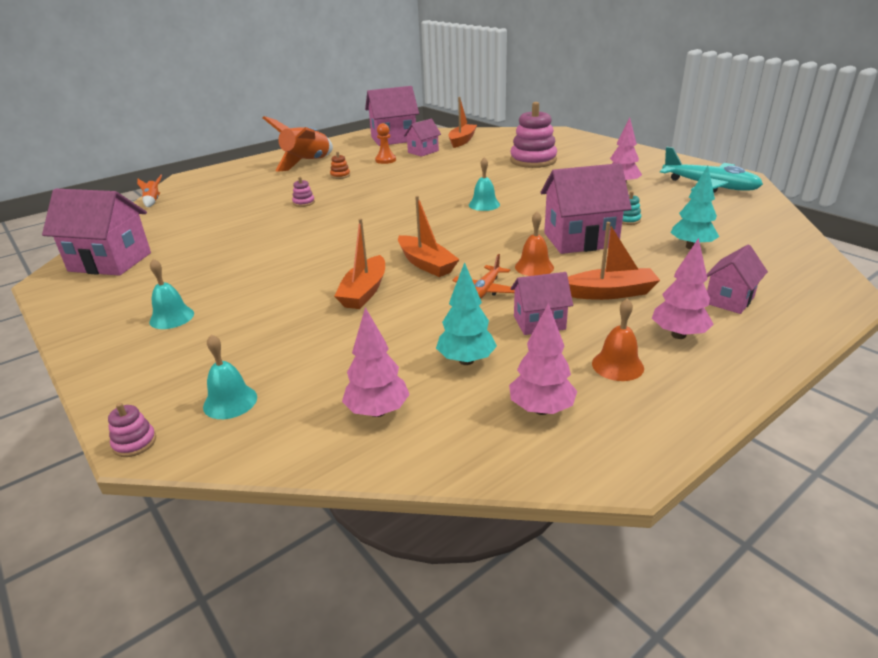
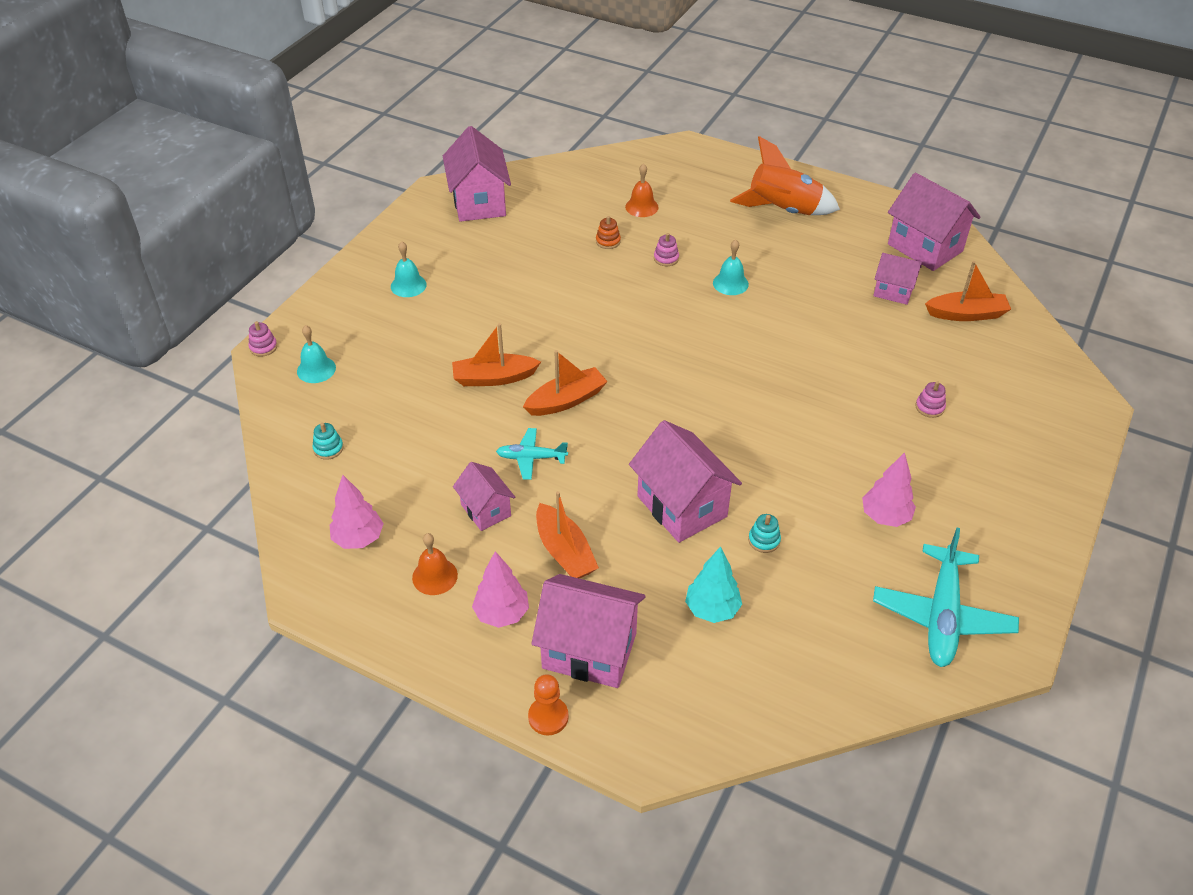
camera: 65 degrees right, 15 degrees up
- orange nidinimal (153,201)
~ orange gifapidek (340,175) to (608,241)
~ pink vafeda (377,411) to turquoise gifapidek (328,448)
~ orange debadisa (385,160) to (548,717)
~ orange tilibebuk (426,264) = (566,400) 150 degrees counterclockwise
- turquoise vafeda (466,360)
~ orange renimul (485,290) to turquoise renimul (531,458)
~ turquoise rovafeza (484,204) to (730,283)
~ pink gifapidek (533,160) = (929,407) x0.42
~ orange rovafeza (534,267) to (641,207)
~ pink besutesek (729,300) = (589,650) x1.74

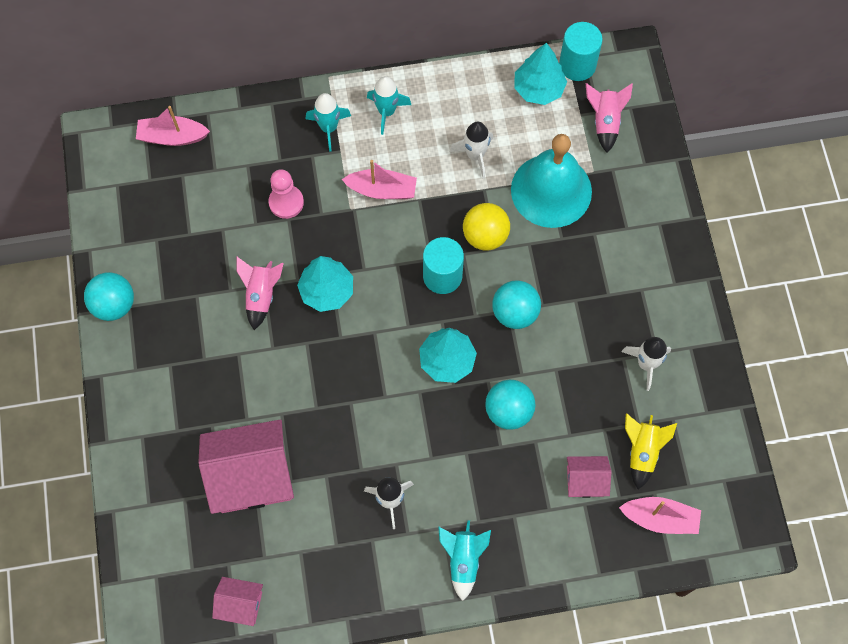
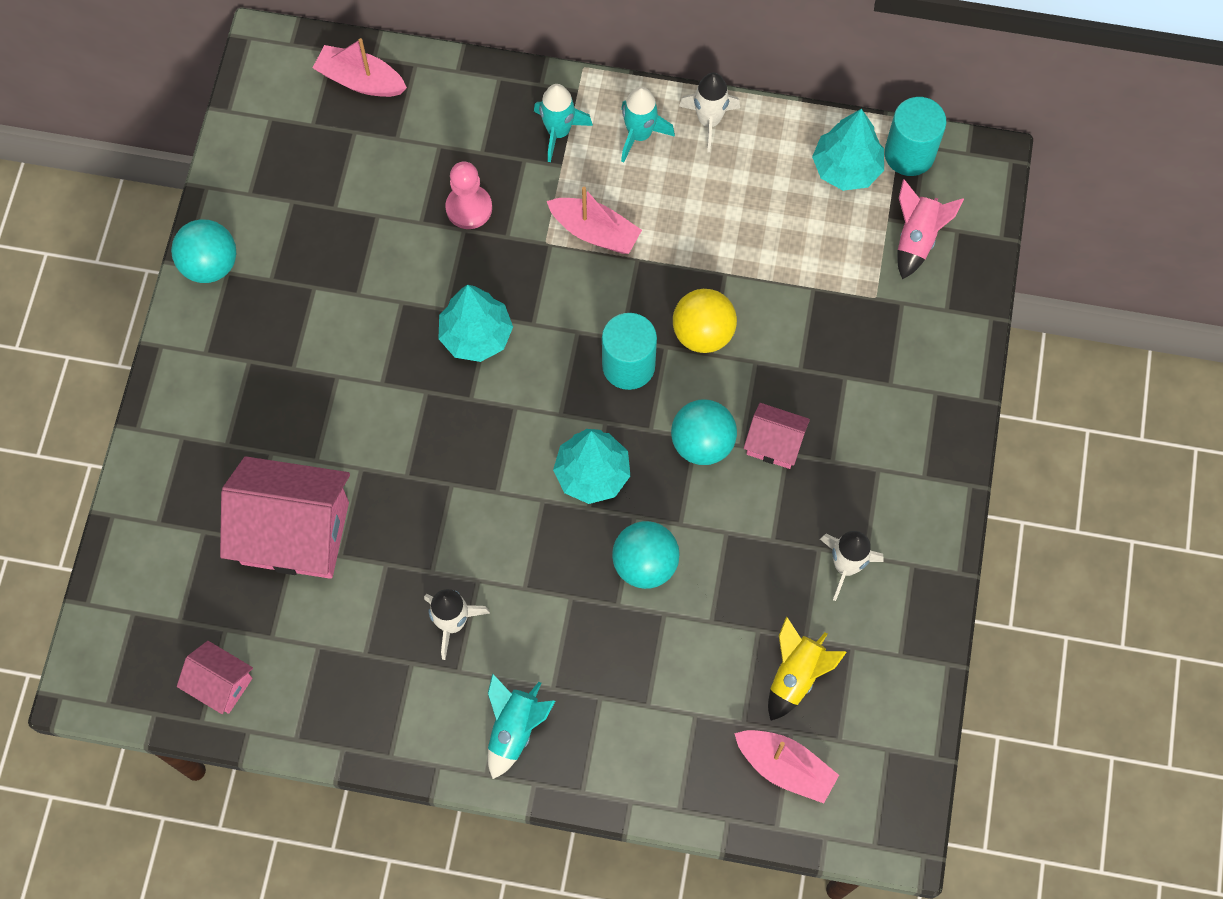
camera: 20 degrees right, 0 degrees up
- pink nidinimal (261,295)
~ white nidinimal (475,155) to (709,121)
- turquoise rovafeza (551,190)
~ pink besutesek (585,481) to (774,444)

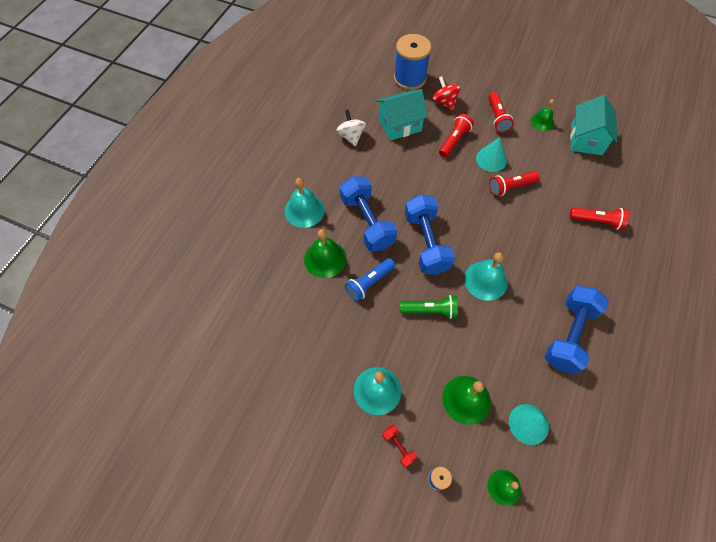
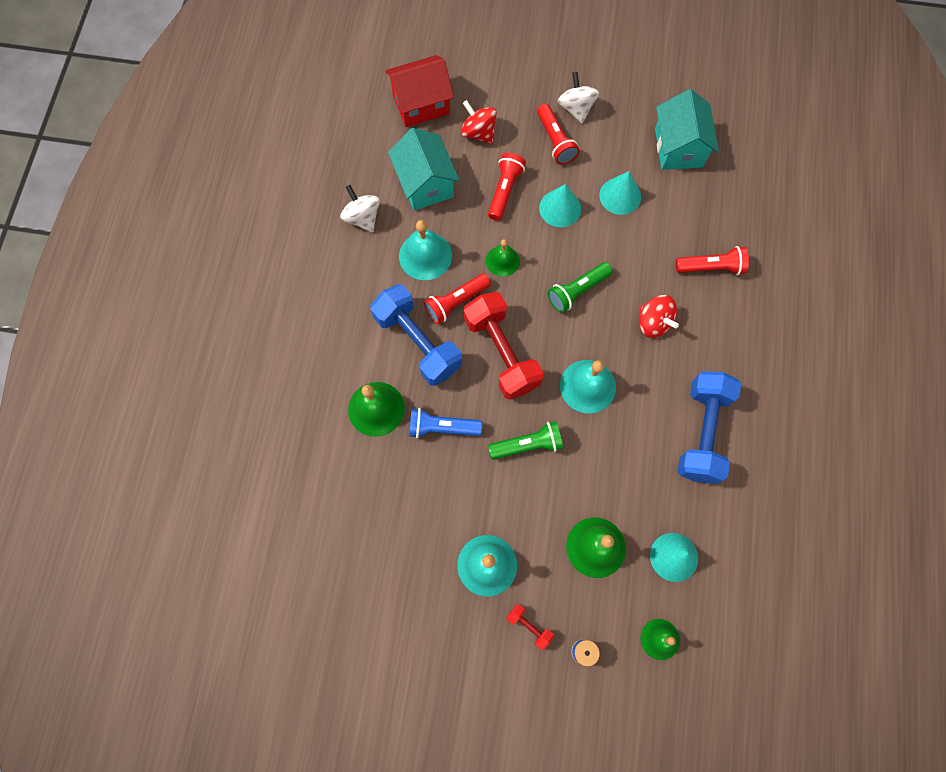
camera: 15 degrees left, 10 degrees up
~ turquoise rovafeza (304,210) to (425,255)
~ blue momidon (369,283) = (442,427) 60 degrees clockwise
~ turquoise besutesek (400,125) = (425,183) 75 degrees counterclockwise
~ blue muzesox (409,78) to red besutesek (421,104)
~ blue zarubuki (426,243) to red zarubuki (501,353)
~ red momidon (510,187) to (456,302)
~ green rovafeza (542,122) to (502,261)
+ green momidon (577,291)
+ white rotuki (576,108)
+ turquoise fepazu (620,196)
+ red rotuki (653,323)

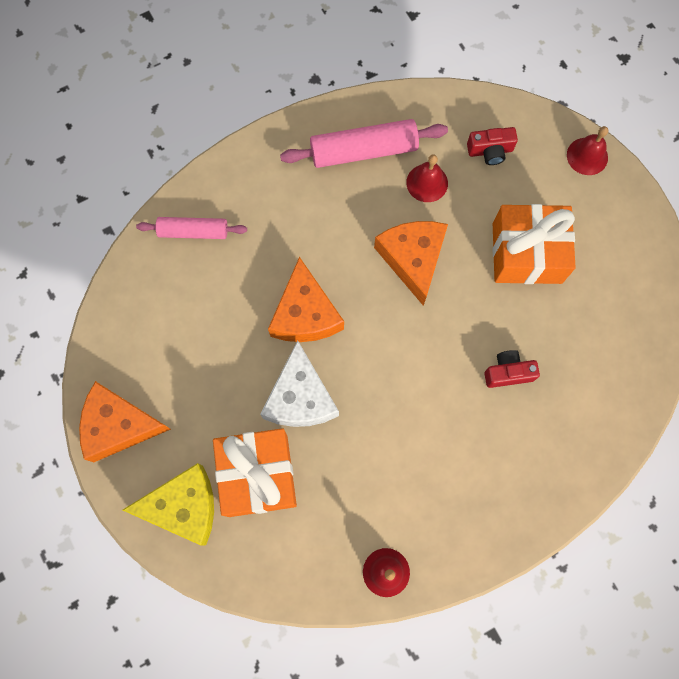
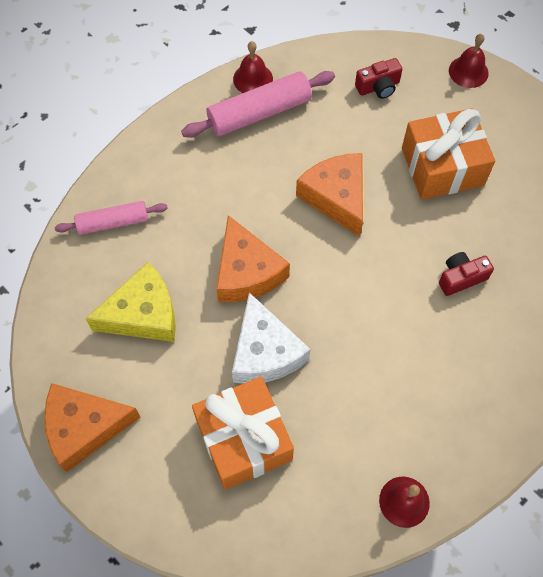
camera: 15 degrees left, 10 degrees down
~ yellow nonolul (183,506) to (143,314)
~ red rovafeza (427,183) to (253,79)

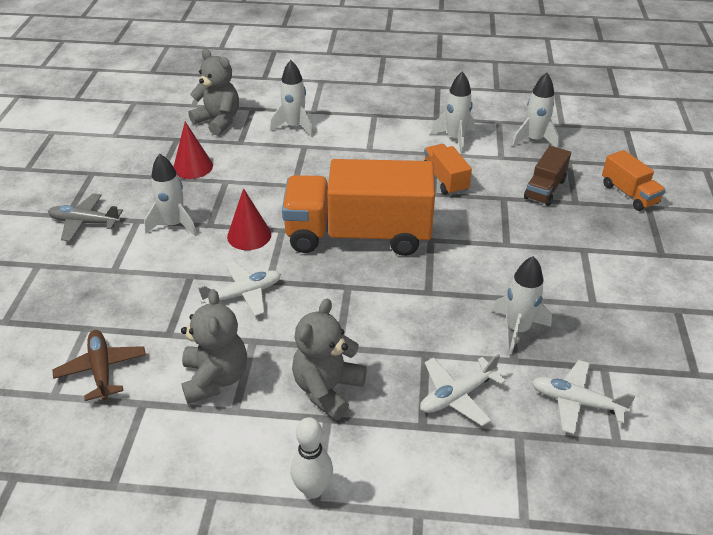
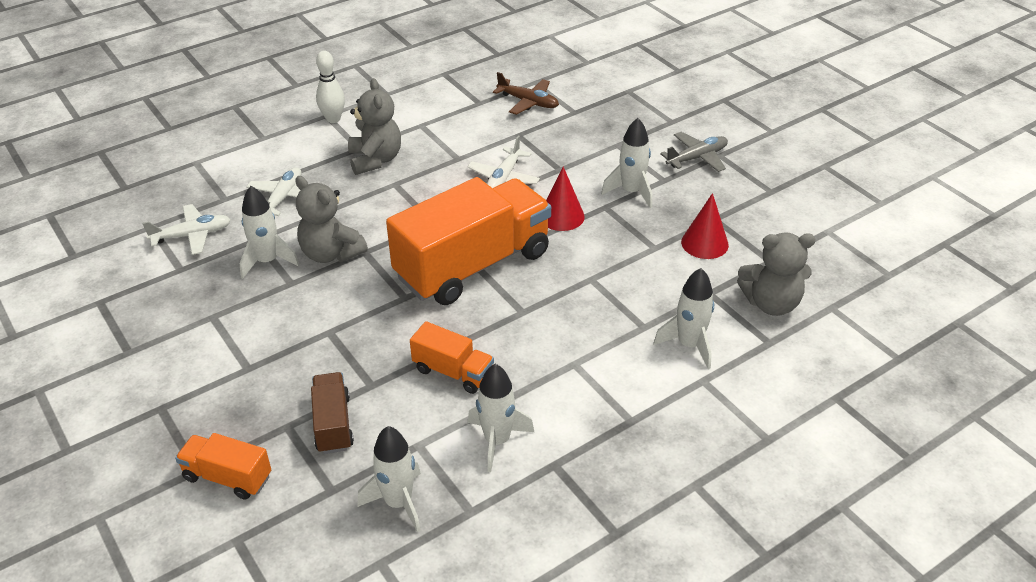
camera: 140 degrees right, 0 degrees up
~ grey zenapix (215,378) to (331,253)

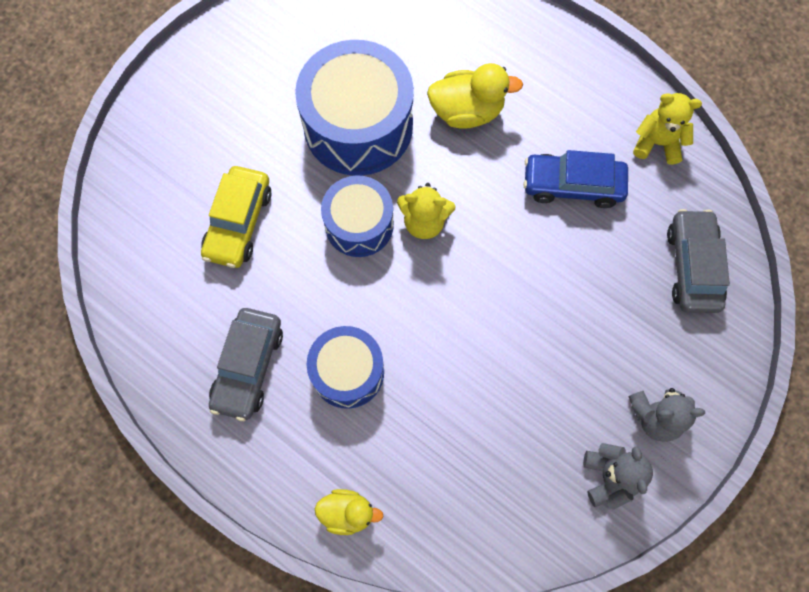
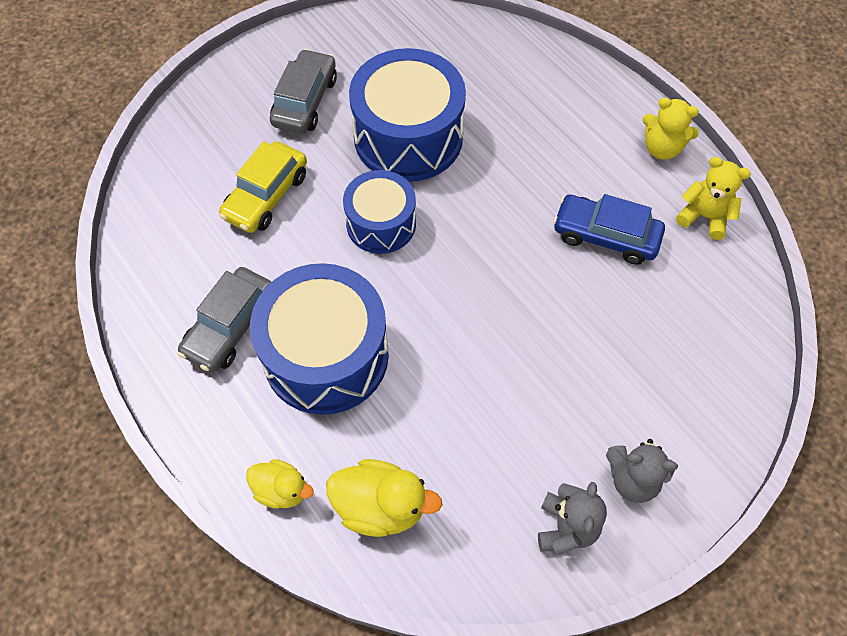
camera: 15 degrees right, 10 degrees down
~ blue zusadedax (348,372) = (326,355) x1.65
~ yellow zenapix (424,222) to (662,148)
~ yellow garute (467,111) to (380,506)
~ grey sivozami (692,266) to (305,101)

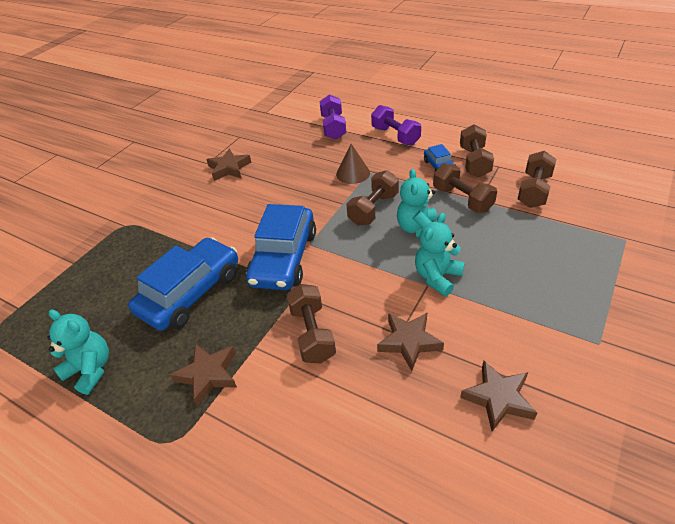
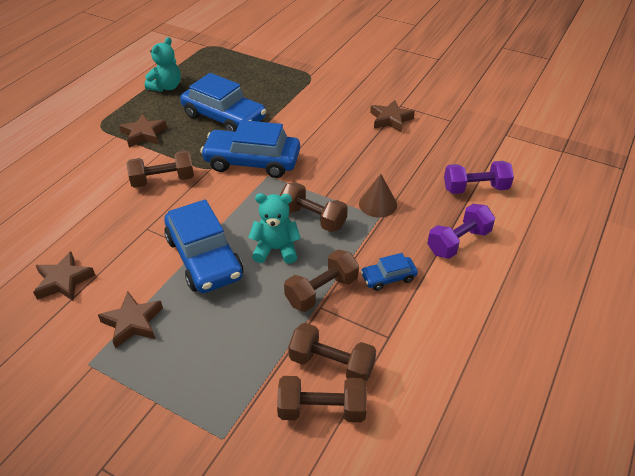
camera: 85 degrees right, 0 degrees up
~ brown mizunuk (409,342) to (133,322)
~ turquoise zenapix (437,277) to blue sivozami (204,258)
~ brown zarubuki (474,162) to (322,409)

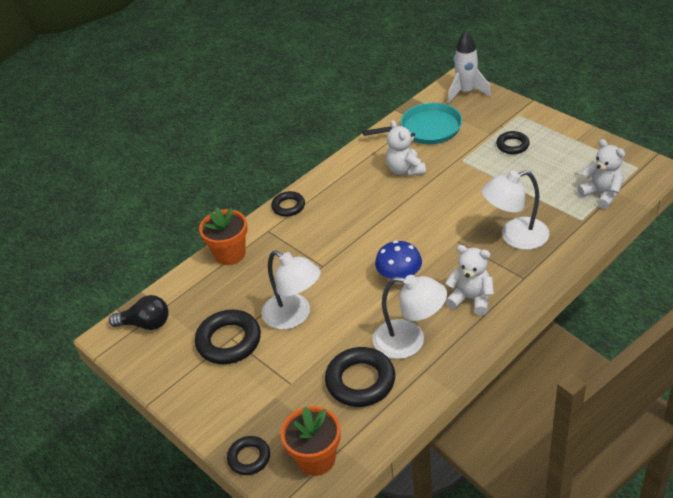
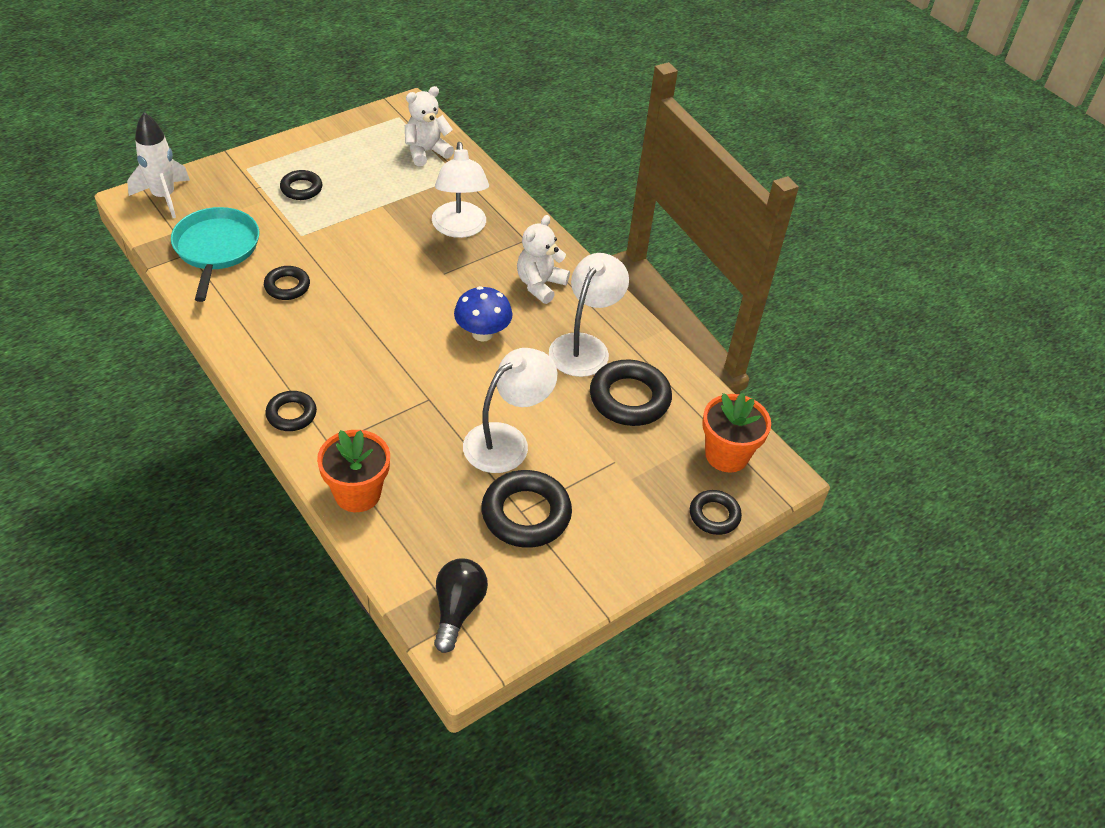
camera: 90 degrees left, 5 degrees up
~ white zenapix (405,170) to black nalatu (287,286)

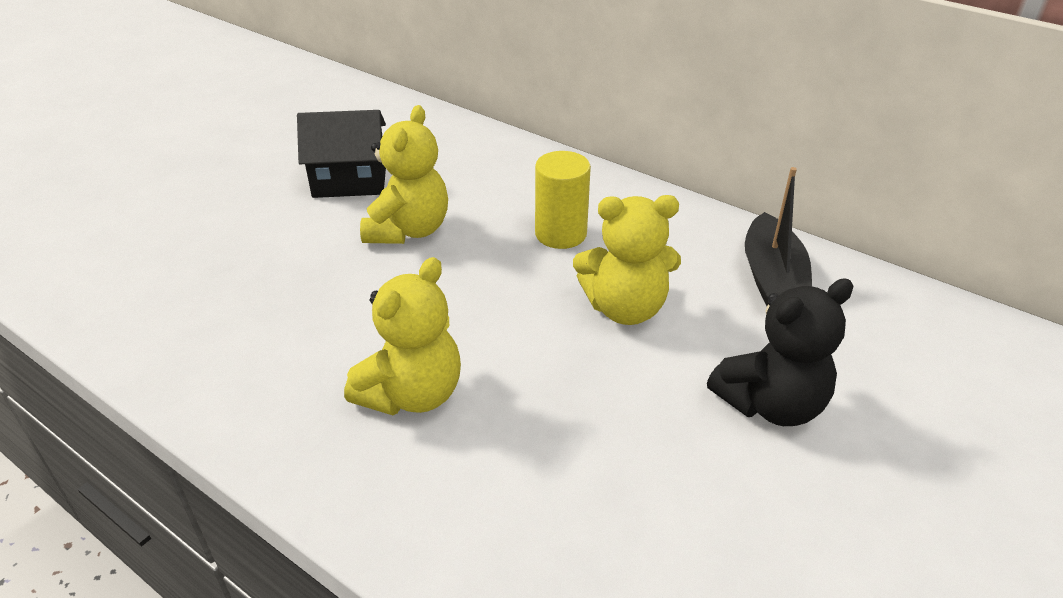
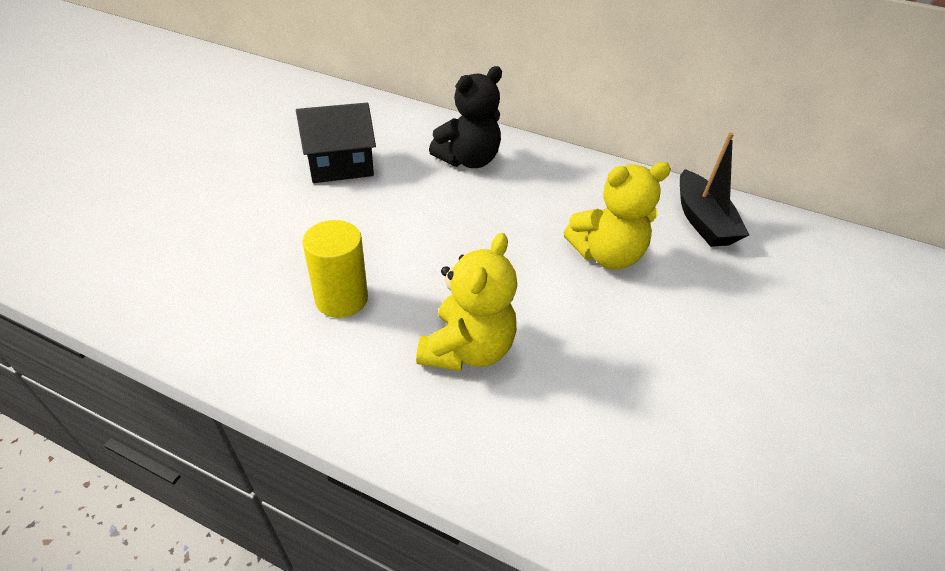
camera: 15 degrees left, 5 degrees up
- yellow zenapix (408,230)
~ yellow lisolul (560,234) to (341,299)
~ black zenapix (771,404) to (468,160)

